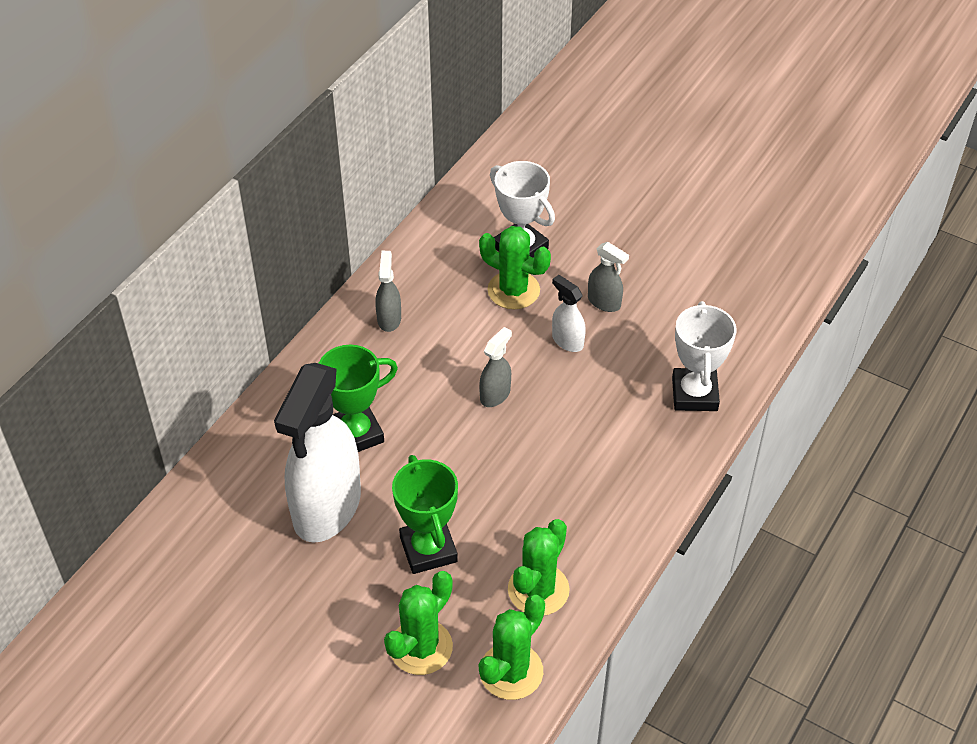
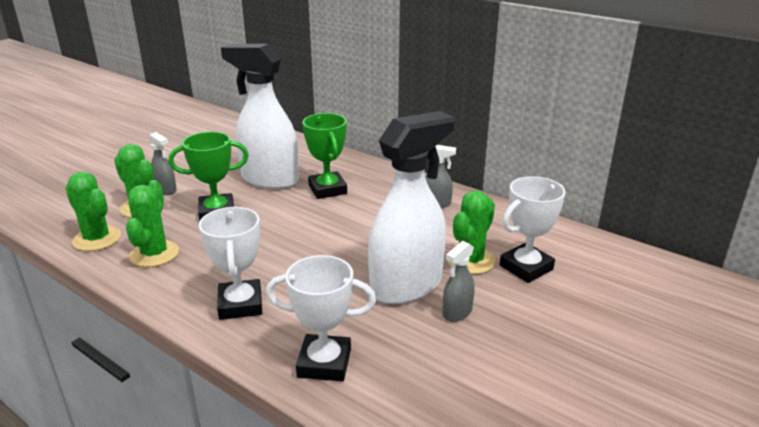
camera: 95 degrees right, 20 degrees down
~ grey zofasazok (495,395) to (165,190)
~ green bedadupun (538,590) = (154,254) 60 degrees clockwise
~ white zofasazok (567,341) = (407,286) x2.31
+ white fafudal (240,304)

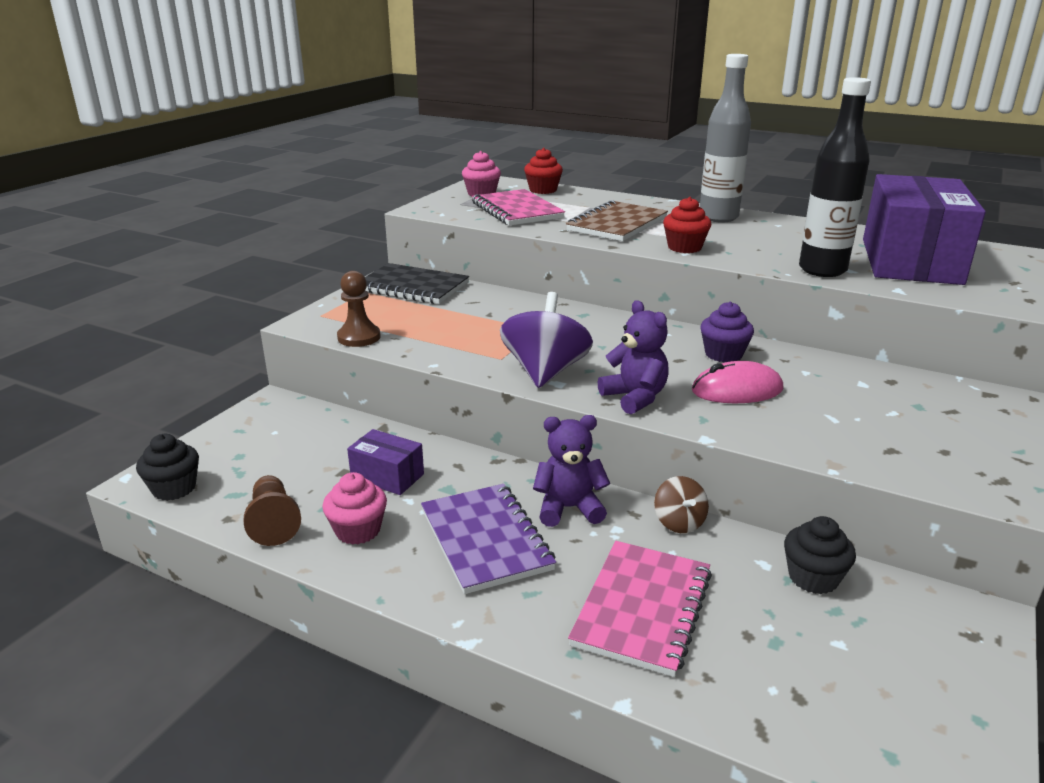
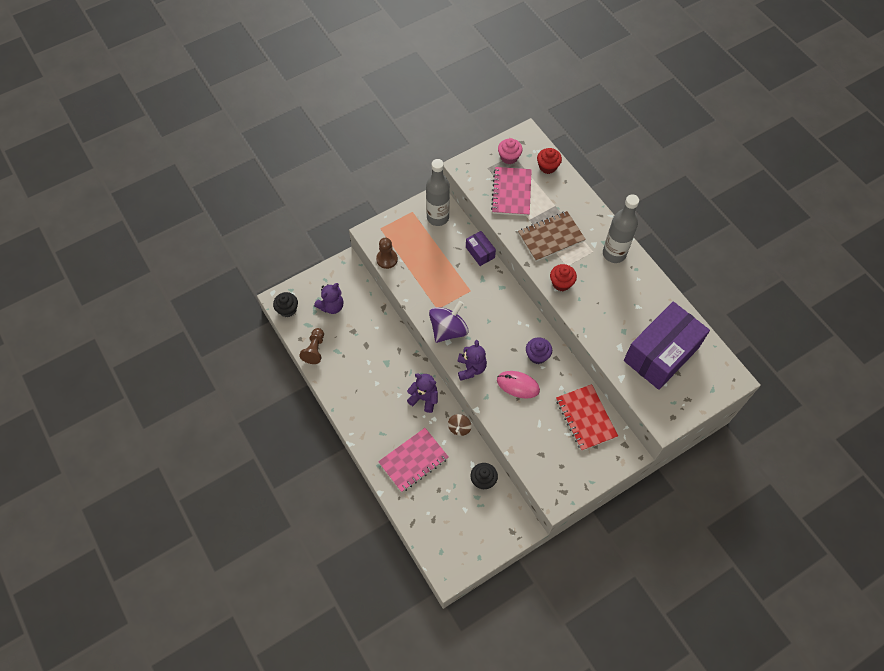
camera: 30 degrees right, 35 degrees up
- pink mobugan (358,530)
~ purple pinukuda (387,476) to (480,252)
~ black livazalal (412,287) to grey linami (438,217)
- purple livazalal (486,540)
- black linami (822,270)
+ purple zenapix (331,306)
+ red livazalal (585,418)

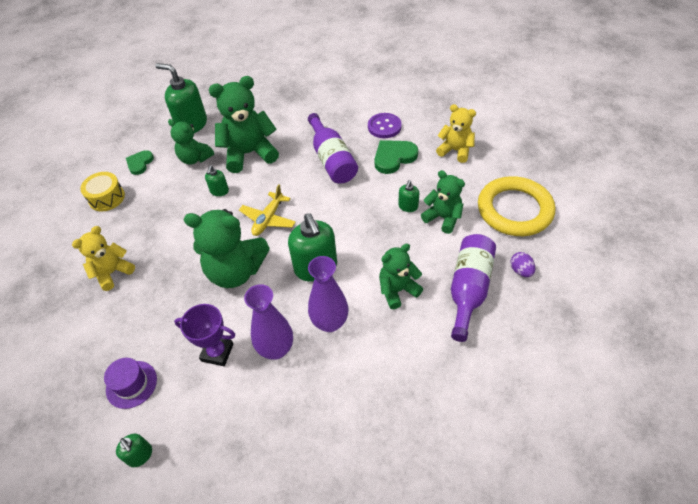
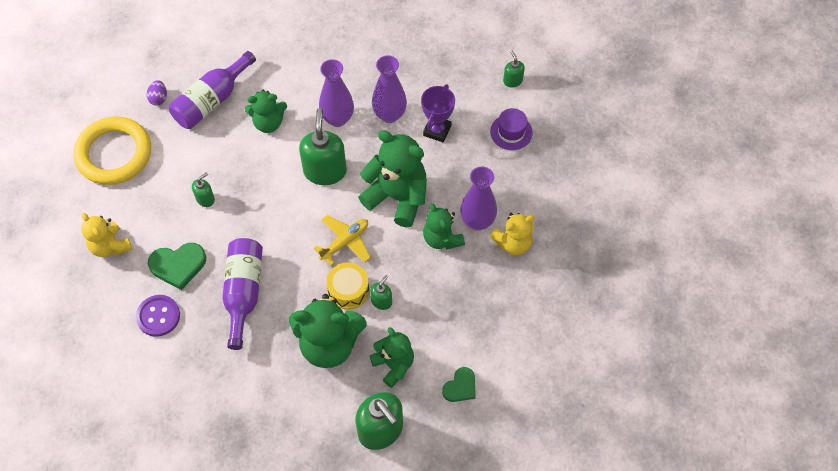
camera: 160 degrees left, 10 degrees up
~ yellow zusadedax (107,198) to (348,290)
~ purple fafudal (217,352) = (437,130) 75 degrees clockwise
~ green zenapix (443,218) to (442,238)
+ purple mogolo (477,221)

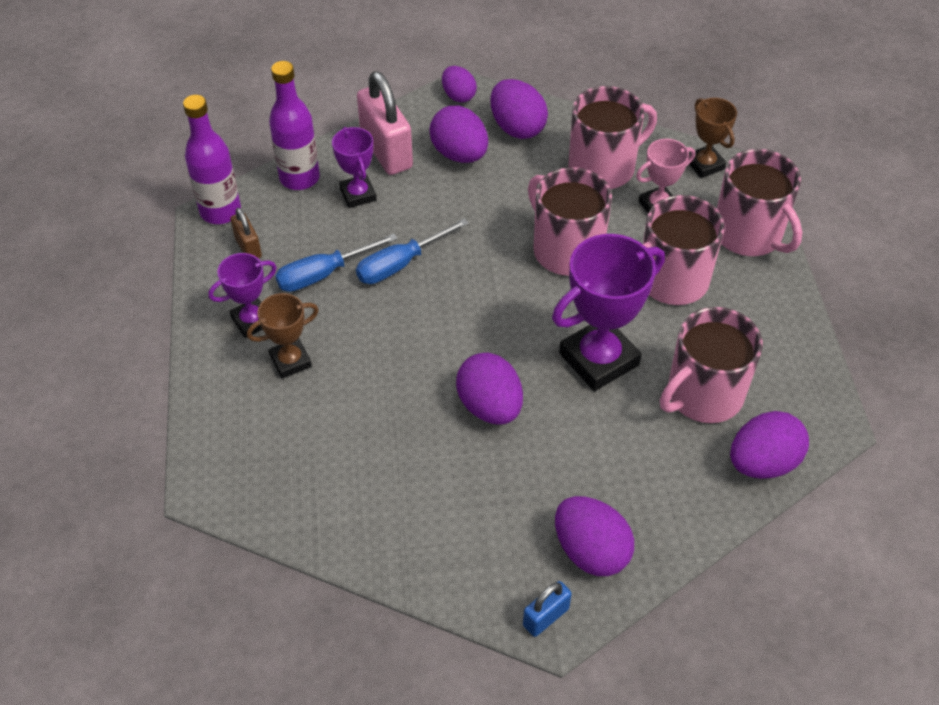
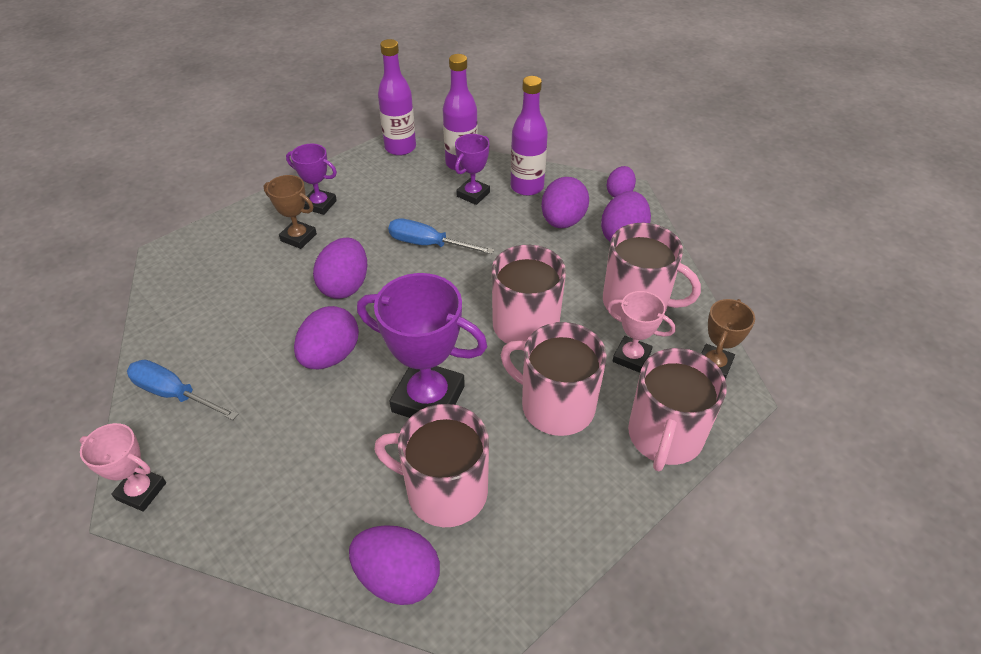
camera: 55 degrees right, 5 degrees down
- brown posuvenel (248,247)
~ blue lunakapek (324,274) to (174,394)
~ pink posuvenel (386,151) to purple linami (527,187)
~ blue posuvenel (546,617) to pink fafudal (141,491)
~ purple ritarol (591,551) to (345,286)

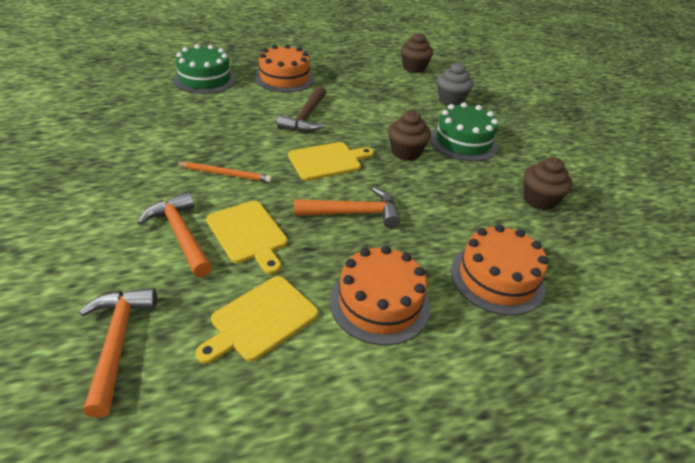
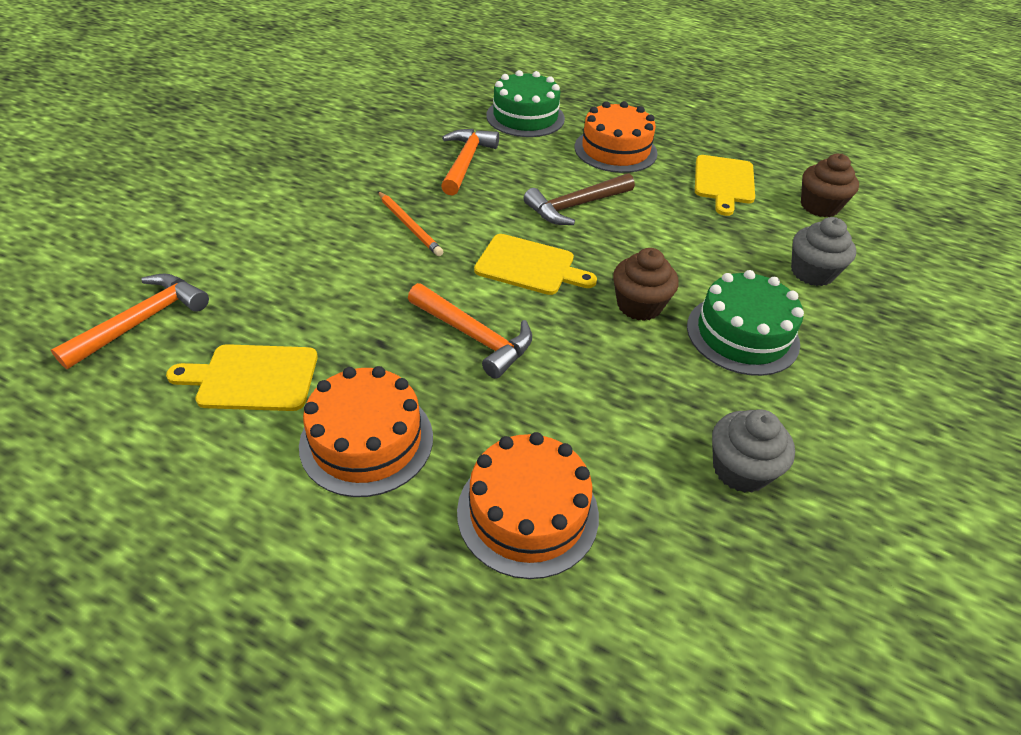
camera: 45 degrees right, 5 degrees up
~ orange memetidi (181,235) to (466,162)
~ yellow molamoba (248,234) to (723,182)
~ brown mobugan (539,200) to grey mobugan (740,469)

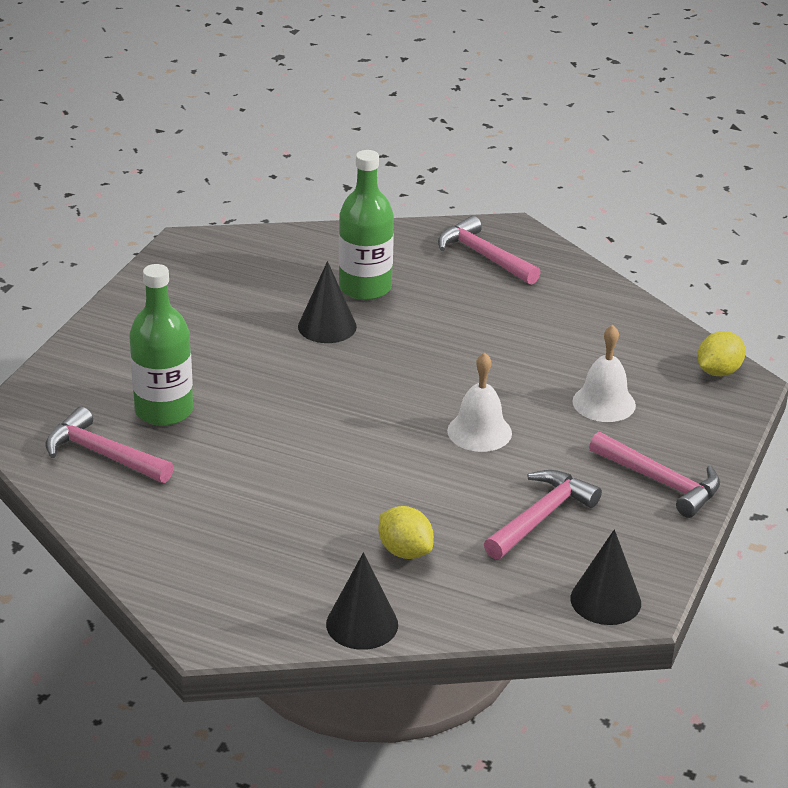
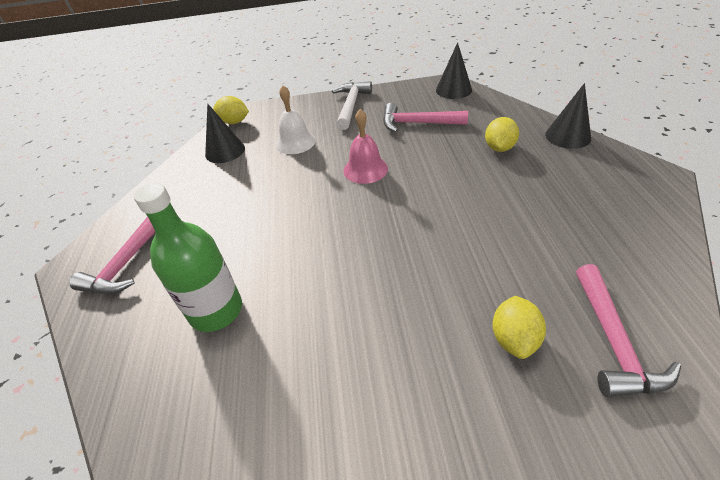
camera: 115 degrees left, 10 degrees up
~ green linami (164,411) to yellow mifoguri (514,339)
~ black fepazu (327,326) to (225,151)
~ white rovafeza (479,432) to pink rovafeza (365,169)
~ pink memetidi (660,482) to white memetidi (351,106)

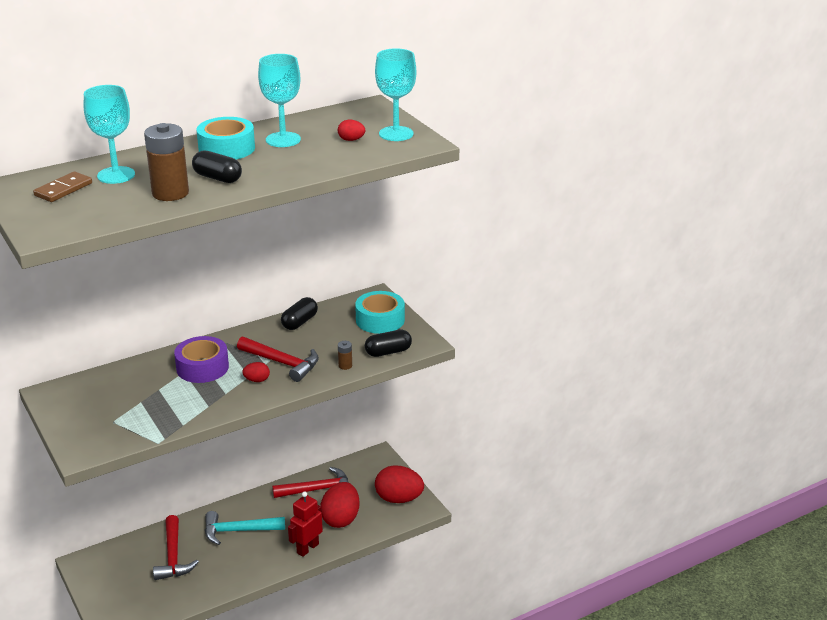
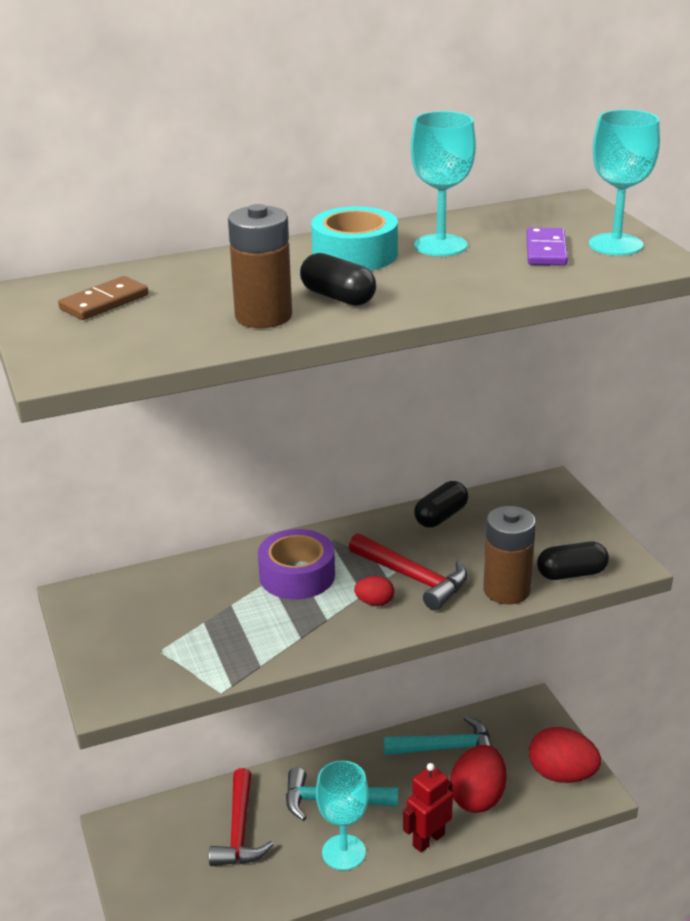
camera: 10 degrees right, 0 degrees up
~ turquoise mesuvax (116,175) to (343,852)
~ red memetidi (317,489) to turquoise memetidi (446,748)
~ red ritarol (351,140) to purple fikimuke (546,250)
~ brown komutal (345,365) = (506,590) x2.24
- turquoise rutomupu (380,320)

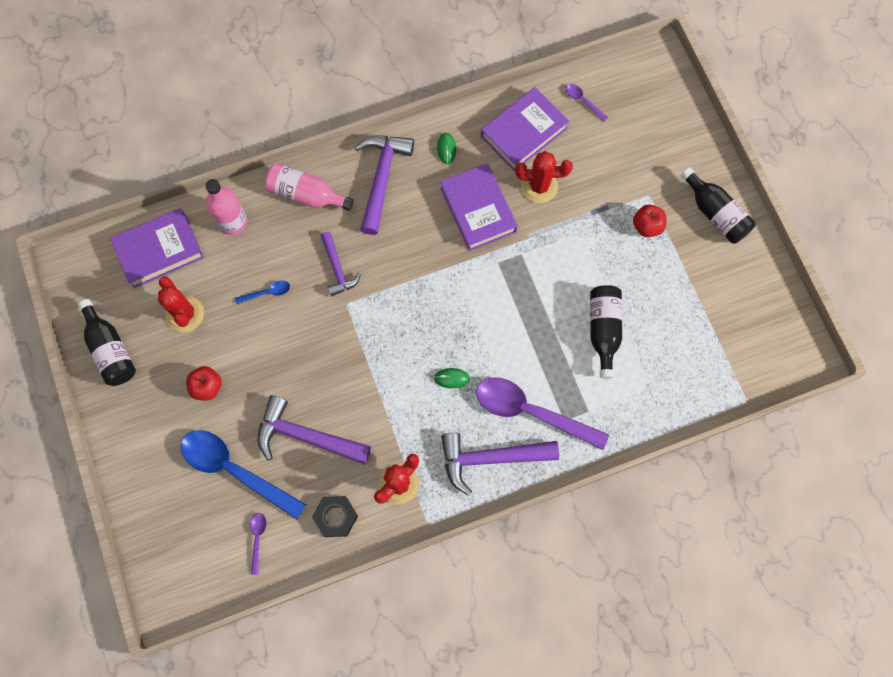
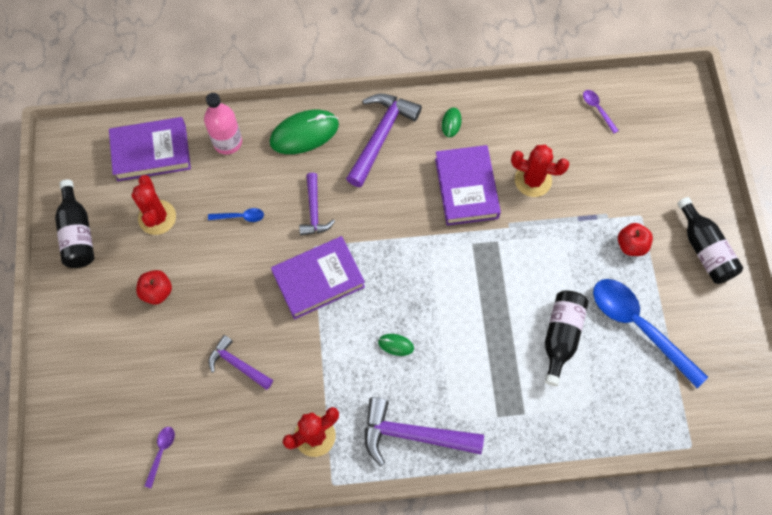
camera: 15 degrees right, 5 degrees down
~ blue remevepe (234,470) to (638,326)
~ purple memetidi (306,436) = (238,364) x0.60
~ pink linami (306,194) to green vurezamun (304,133)
- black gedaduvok (335,517)
- purple remevepe (530,411)
~ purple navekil (523,132) to (318,280)

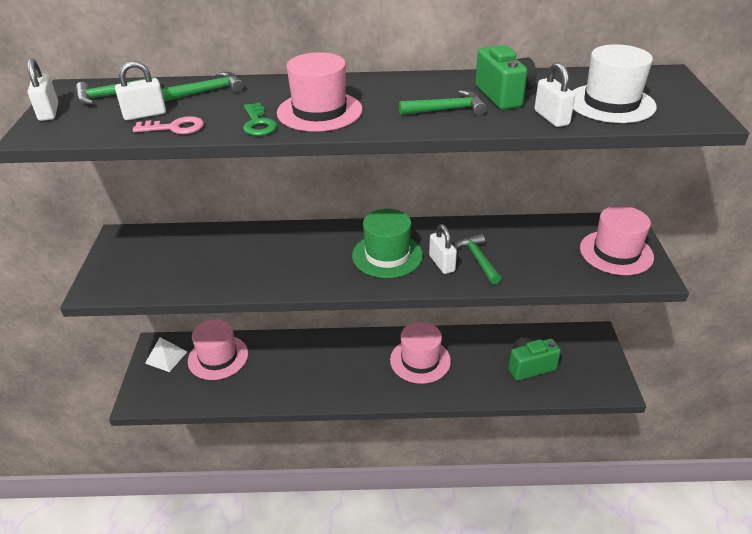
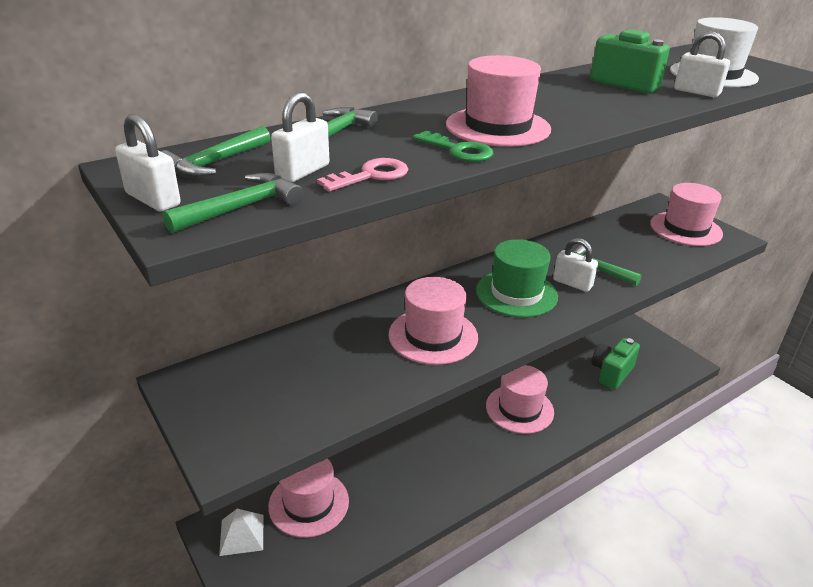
camera: 35 degrees left, 5 degrees down
~ green memetidi (447,110) to (241,208)
+ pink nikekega (433,336)

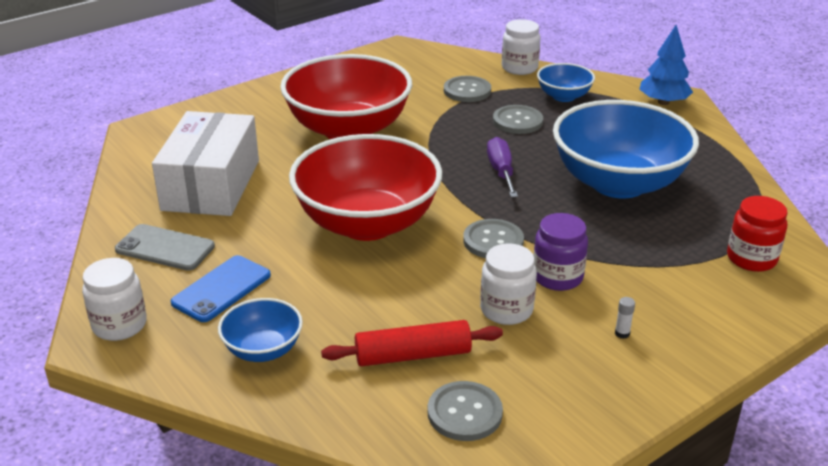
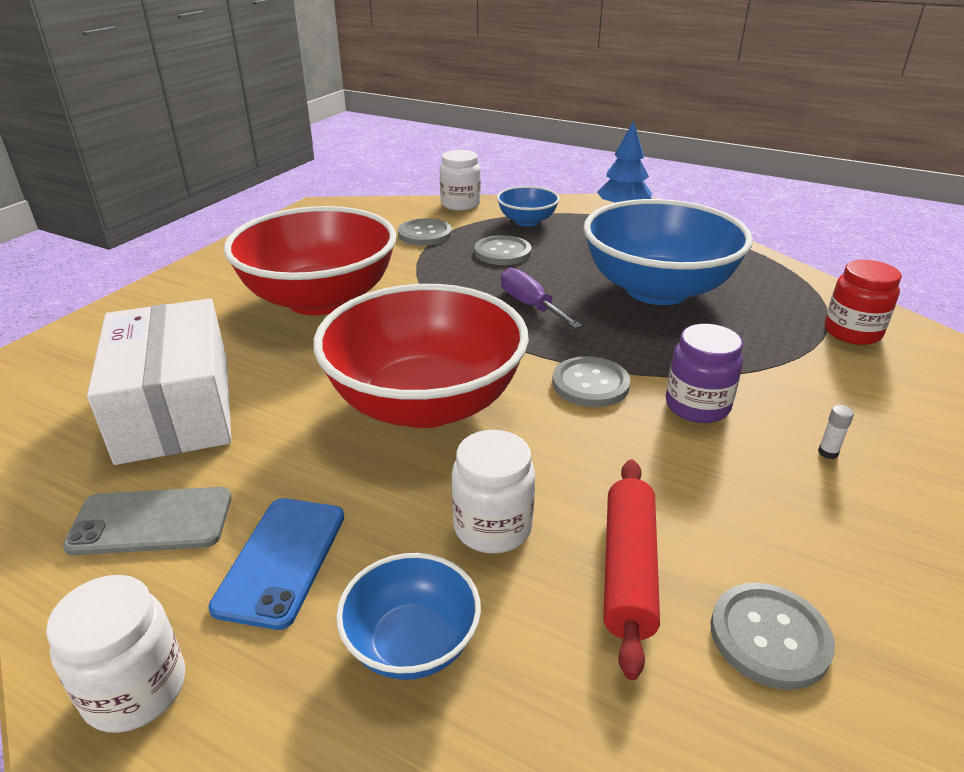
camera: 25 degrees left, 0 degrees up
~ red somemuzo (413,355) = (628,570) 45 degrees counterclockwise
~ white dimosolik (506,310) to (492,527)

